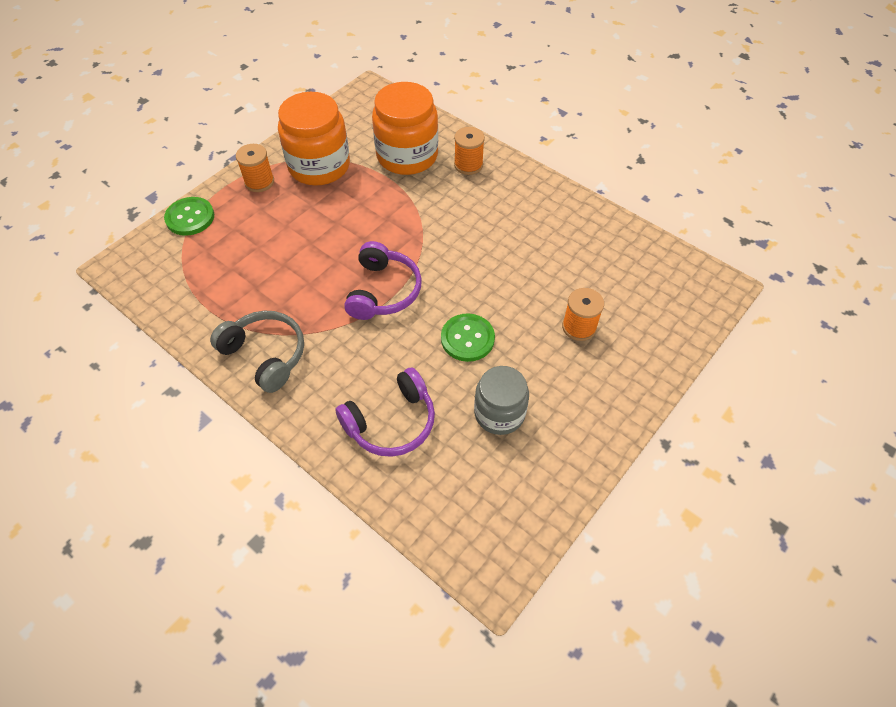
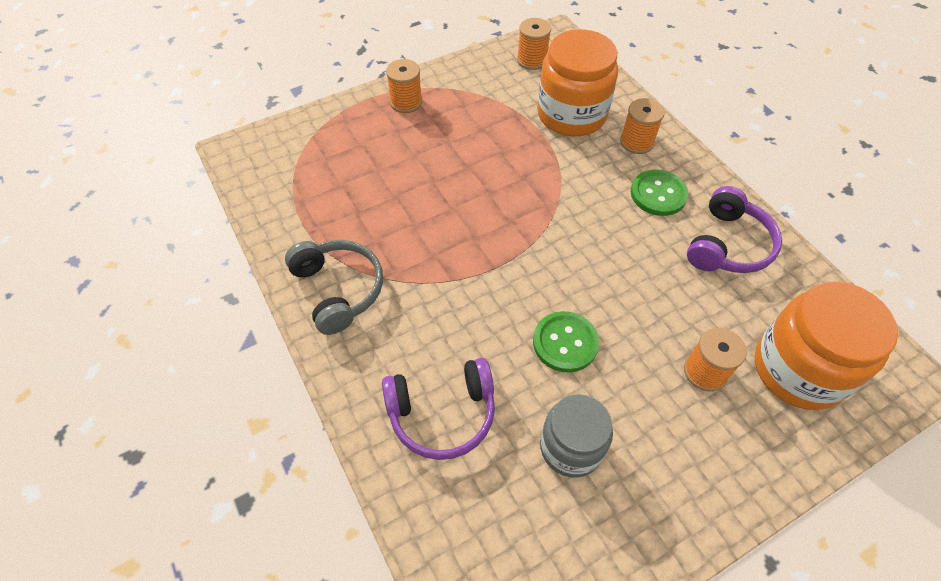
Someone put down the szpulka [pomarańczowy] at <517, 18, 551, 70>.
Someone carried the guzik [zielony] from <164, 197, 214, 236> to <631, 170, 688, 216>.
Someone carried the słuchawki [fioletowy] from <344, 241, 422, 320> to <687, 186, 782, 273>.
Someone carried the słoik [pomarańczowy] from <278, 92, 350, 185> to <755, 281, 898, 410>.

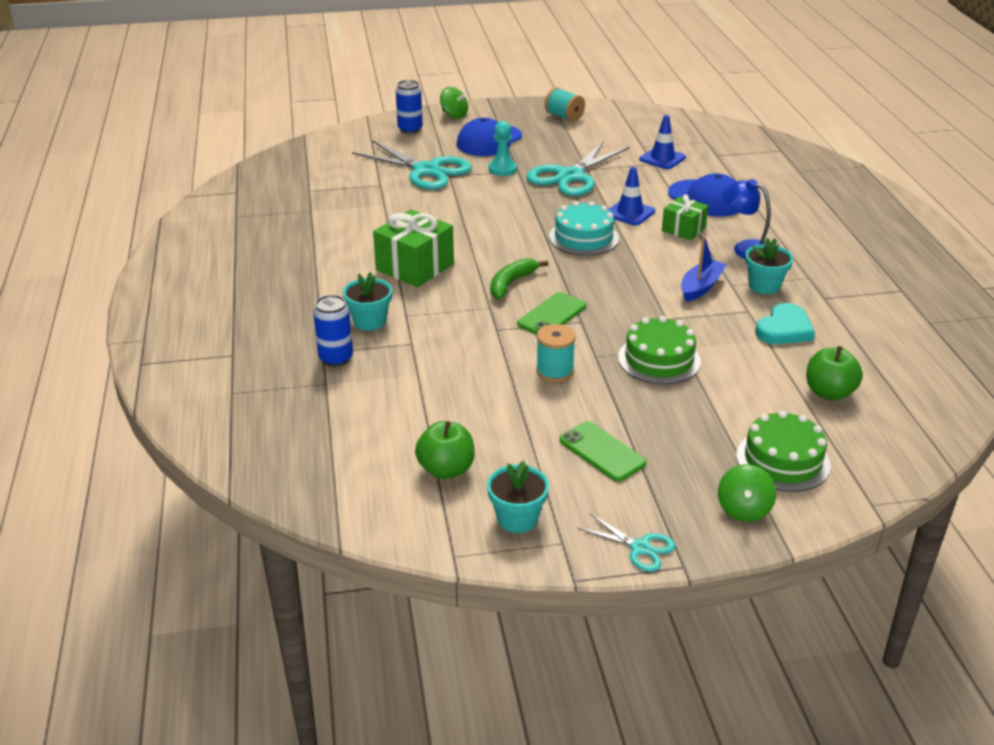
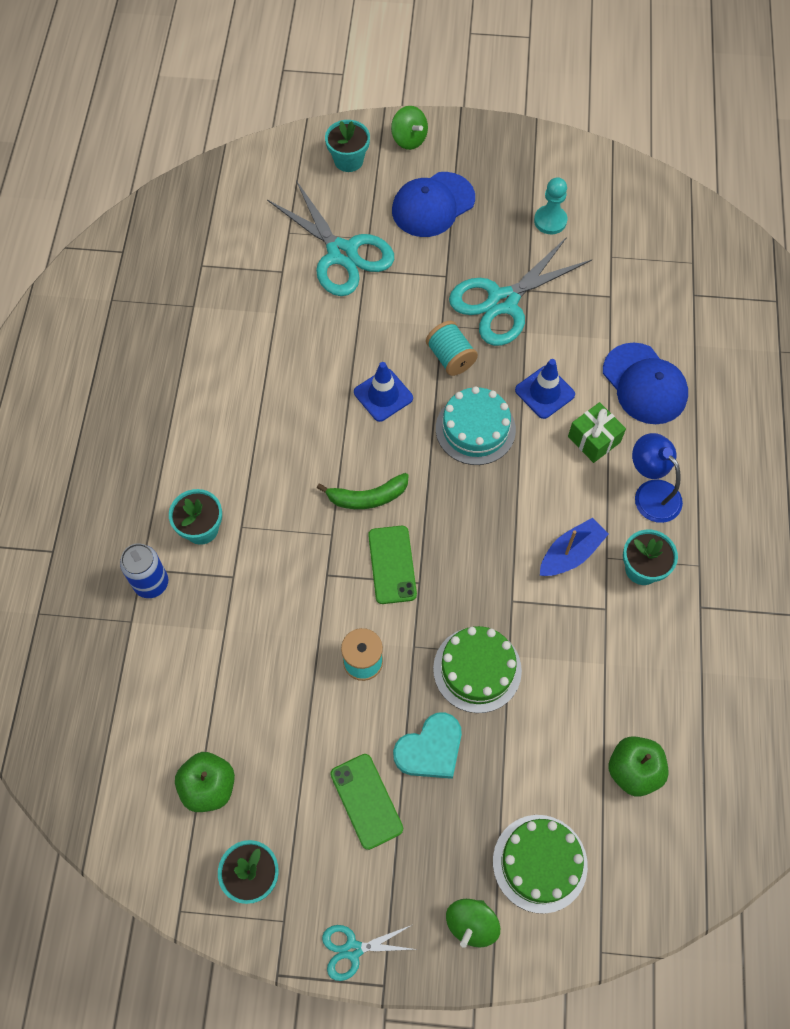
Someone rotated the banan [zielony] at <490, 258, 549, 299> by 150 degrees counterclockwise.
Someone rotated the nożyczki [turkusowy] at <578, 513, 675, 572> by 120 degrees clockwise.
Someone swapped the puszka [niebieski] at <396, 80, 423, 134> for the doniczka [turkusowy] at <325, 120, 370, 172>.
Someone carried the pachołek [niebieski] from <639, 115, 686, 169> to <354, 362, 413, 422>.
Someone rotated the telefon [zielony] at <517, 292, 586, 335> by 60 degrees counterclockwise.
Someone carried the serce [turkusowy] from <755, 303, 815, 344> to <393, 712, 462, 779>.
Someone carried the szpulka [turkusowy] from <545, 87, 585, 122> to <426, 321, 478, 376>.
Someone carried the pionek [turkusowy] from <489, 121, 517, 176> to <534, 177, 567, 234>.
Someone took away the prezent [zielony] at <373, 210, 454, 287>.

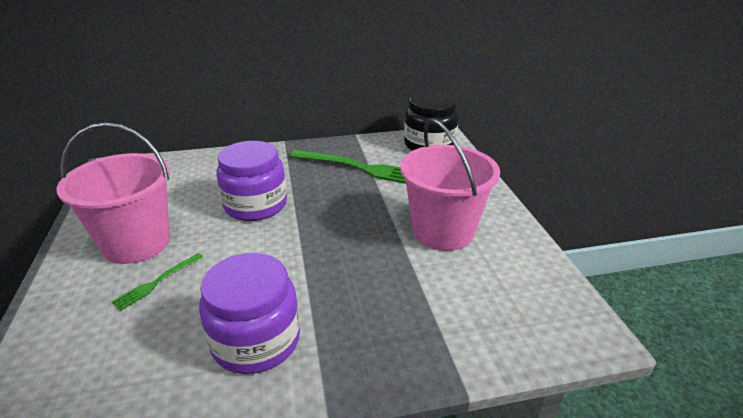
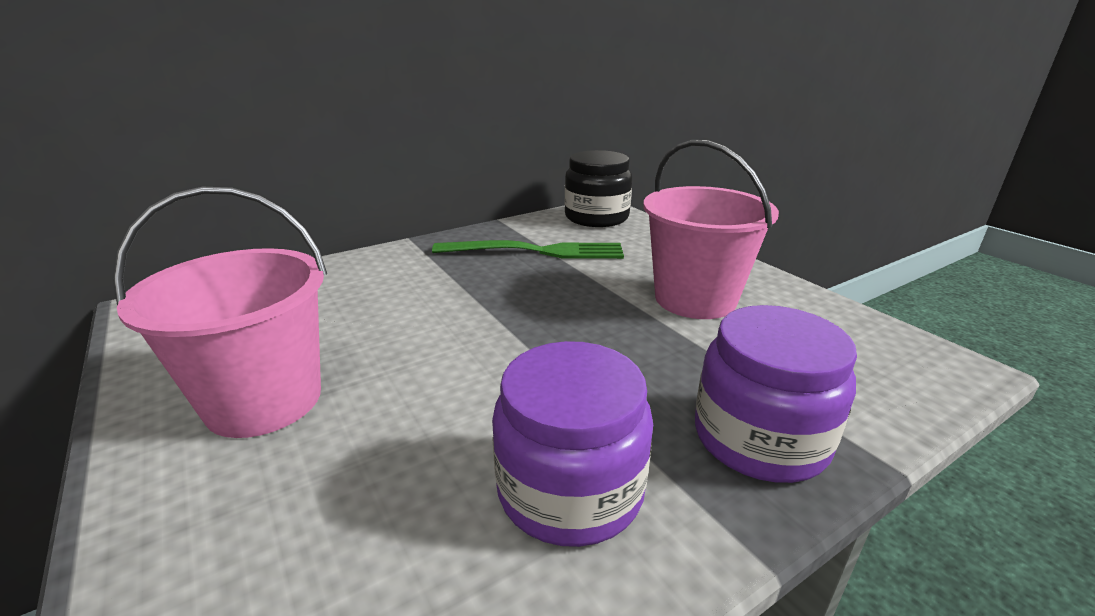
Someone carried the słoik [fioletowy] from <216, 141, 287, 221> to <695, 305, 857, 483>.
Someone took away the widelec [zielony] at <112, 253, 204, 311>.

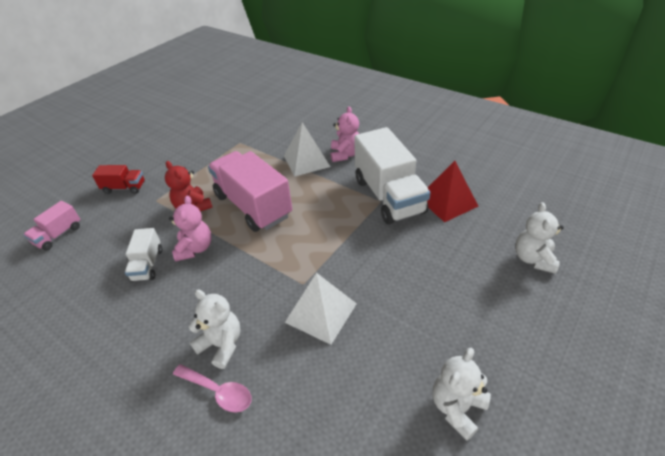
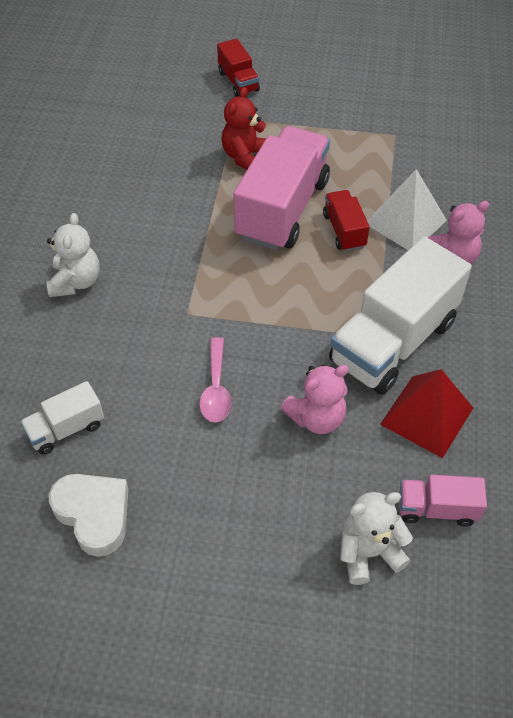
Someone carried the ciężarówka [biały] from <125, 228, 162, 282> to <20, 381, 104, 455>.
Someone swapped the miś [biały] at <433, 348, 491, 441> for the serce [biały] at <49, 474, 129, 557>.
Someone carried the łyżka [różowy] from <173, 364, 251, 413> to <199, 337, 232, 422>.
Someone carried the miś [różowy] from <169, 196, 212, 262> to <281, 365, 349, 434>.
Someone put down the ciężarówka [czerwony] at <323, 190, 369, 251>.
Someone carried the ciężarówka [różowy] from <23, 201, 81, 251> to <399, 474, 487, 527>.
Someone took away the piramida [biały] at <285, 273, 357, 345>.

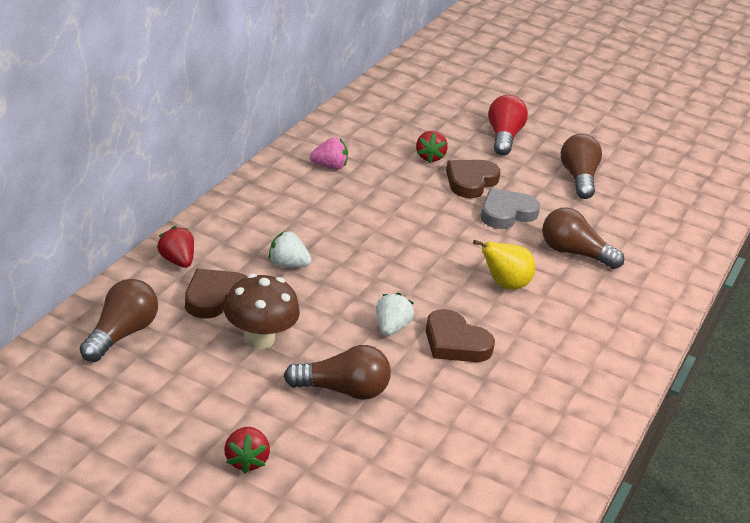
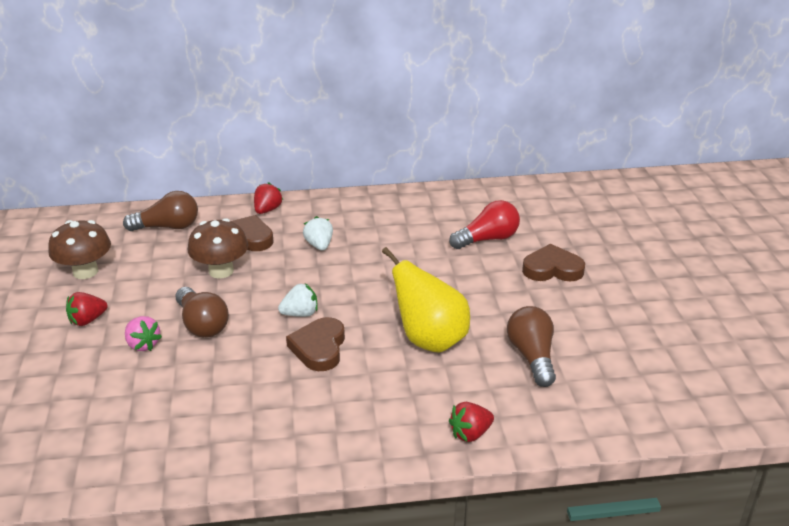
Someone put down the grzyb [brązowy] at <48, 220, 111, 279>.
Someone carried the truskawka [różowy] from <310, 137, 348, 170> to <125, 316, 162, 351>.
Someone scaled the gruszka [żółty] at <473, 240, 535, 290> by 1.56.
Someone carried the żarówka [czerwony] from <488, 95, 528, 156> to <449, 200, 520, 249>.
Someone carried the truskawka [czerwony] from <416, 131, 448, 163> to <449, 402, 494, 442>.
Someone took away the serce [szary] at <481, 188, 541, 229>.
Someone took away the żarówka [brązowy] at <561, 134, 602, 199>.

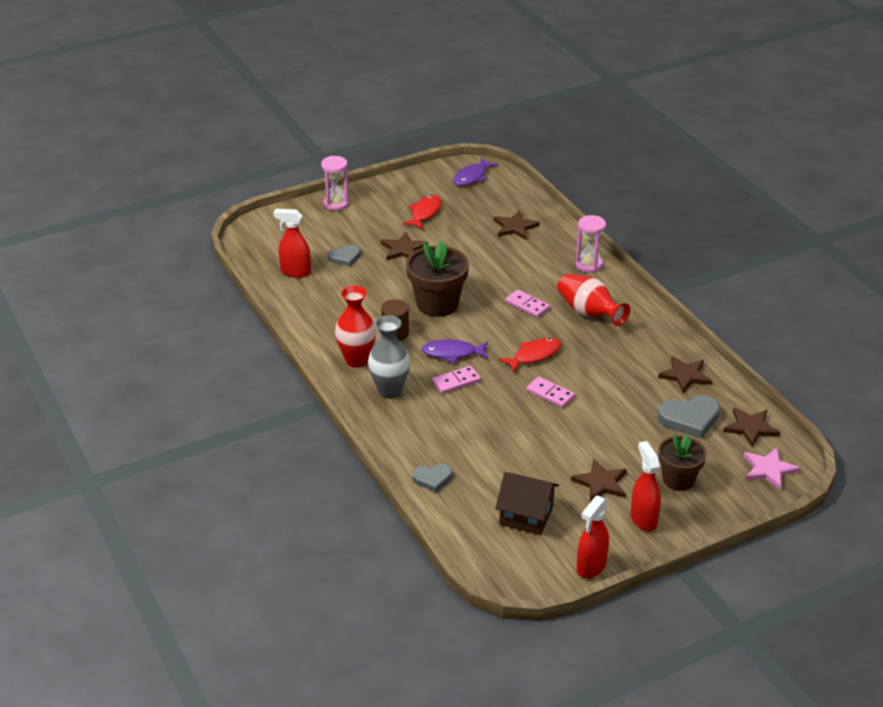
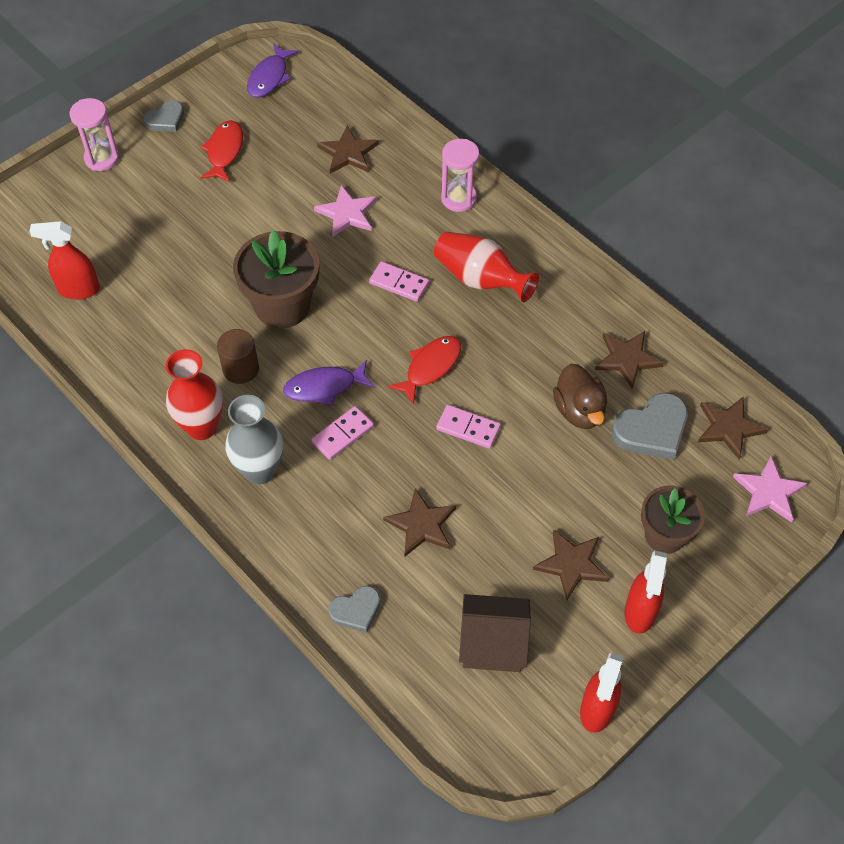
Someone carried the serce [szary] from <328, 245, 360, 266> to <143, 101, 184, 132>.
Someone put down the gwiazda [różowy] at <314, 185, 377, 237>.
Someone carried the gwiazda [brązowy] from <381, 232, 428, 260> to <383, 488, 456, 556>.
Someone put down the kaczka [brązowy] at <553, 364, 607, 429>.
Someone rotated the spryskiwacz [czerwony] at <631, 441, 661, 531> by 135 degrees counterclockwise.

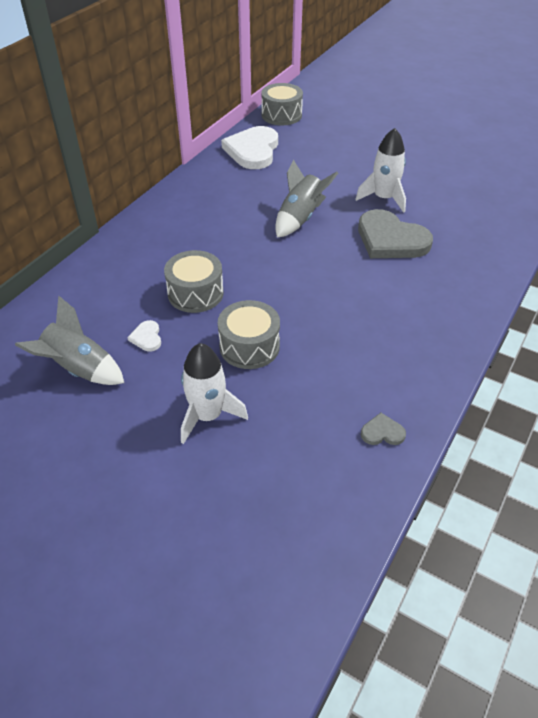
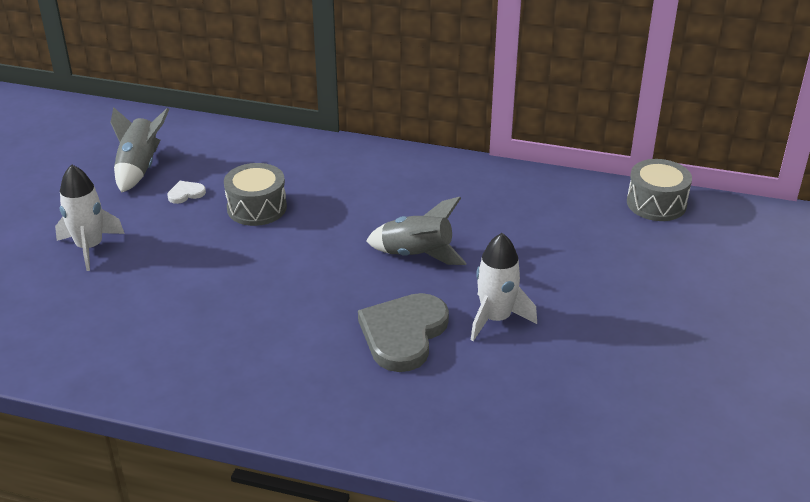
Someone took away the bęben [szary] at <218, 300, 280, 369>.
Someone took away the serce [biały] at <221, 126, 278, 169>.
Someone took away the serce [szary] at <361, 413, 406, 445>.

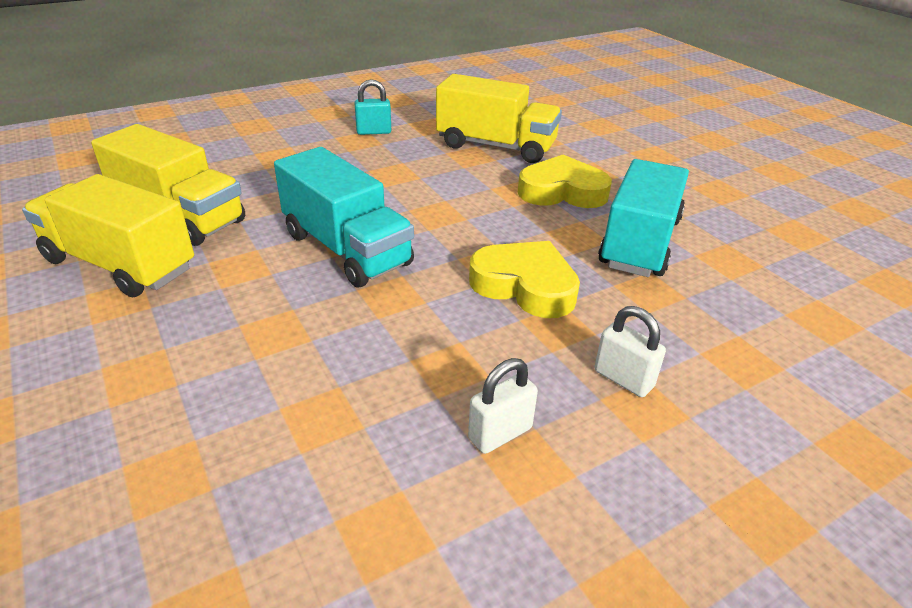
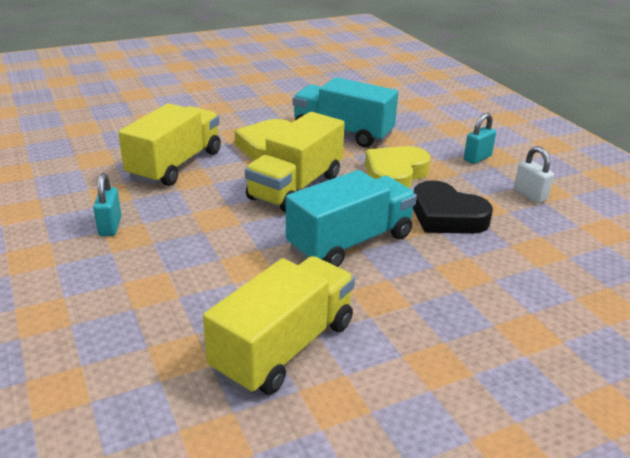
Someone carried the ciężarówka [żółty] from <22, 174, 194, 297> to <245, 112, 345, 212>.
Someone put down the serce [czarny] at <413, 180, 493, 234>.
Someone repainted the kłódka [biały] at <594, 306, 666, 397>, which became the kłódka [turkusowy] at <464, 113, 496, 164>.

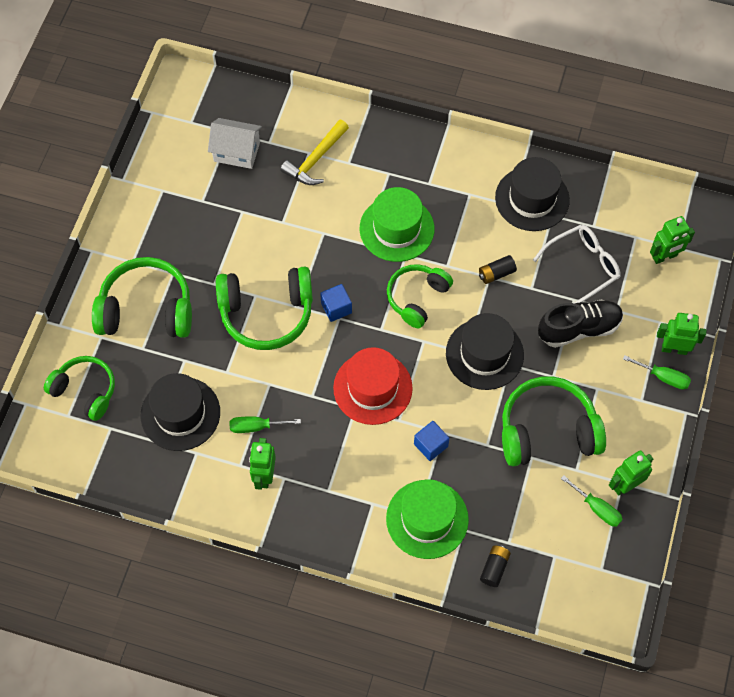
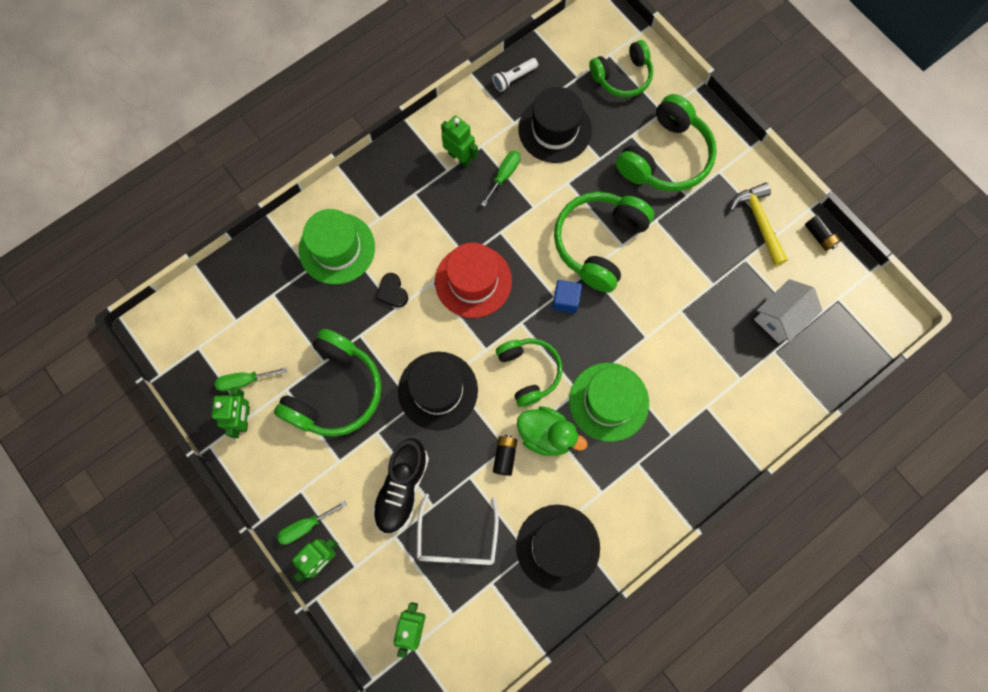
Someone swapped the sześcian [niebieski] at <414, 421, 449, 461> for the serce [czarny] at <376, 273, 408, 308>.
Someone put down the latarka [biały] at <492, 58, 538, 92>.
Someone put down the kaczka [zielony] at <517, 406, 587, 456>.
Someone carried the młotek [żółty] from <280, 119, 349, 185> to <730, 183, 788, 266>.
Someone carried the bateria [czarny] from <480, 545, 511, 587> to <805, 214, 841, 251>.

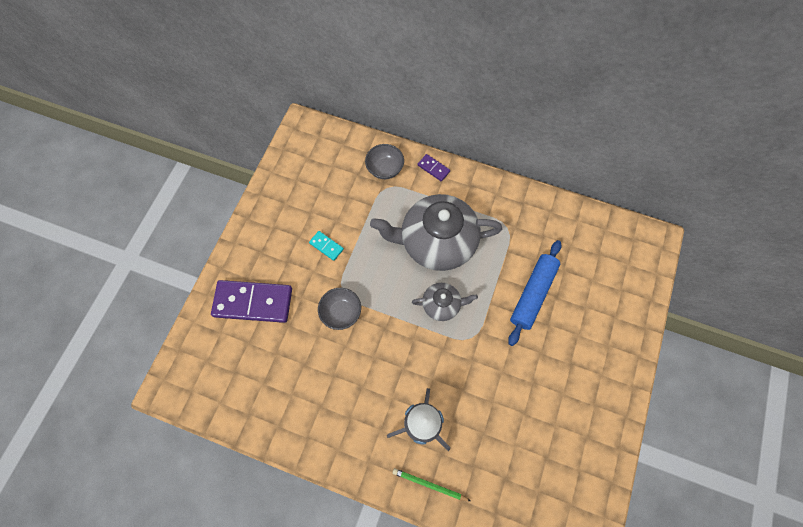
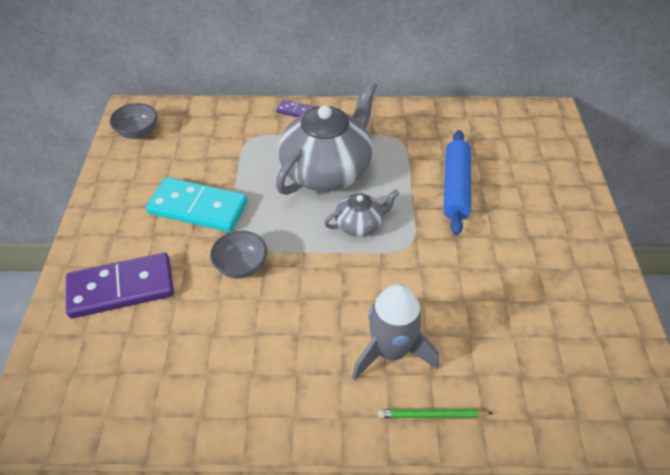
Someone carried the miska [szary] from <365, 144, 404, 179> to <110, 103, 157, 139>.
Someone scaled the kostka domina [turkusowy] at <309, 231, 344, 261> by 2.22.
Someone rotated the imbryk [szary] at <370, 194, 502, 271> by 150 degrees clockwise.

